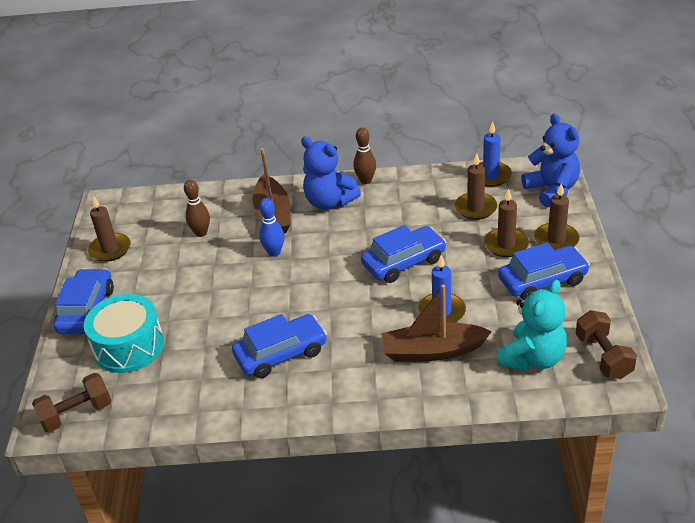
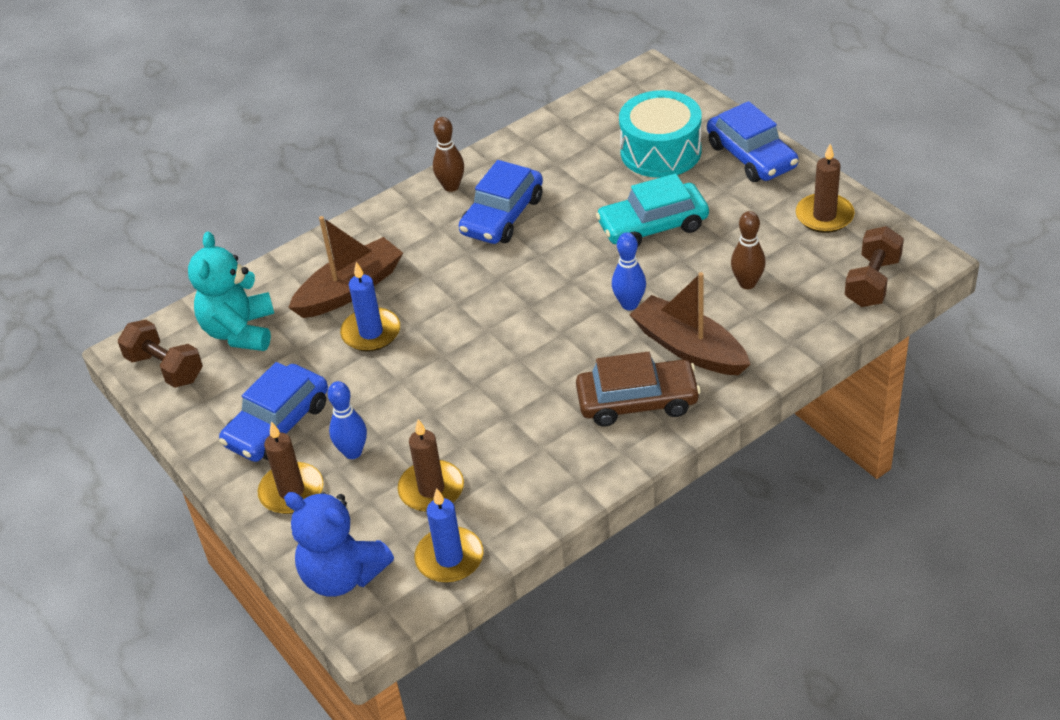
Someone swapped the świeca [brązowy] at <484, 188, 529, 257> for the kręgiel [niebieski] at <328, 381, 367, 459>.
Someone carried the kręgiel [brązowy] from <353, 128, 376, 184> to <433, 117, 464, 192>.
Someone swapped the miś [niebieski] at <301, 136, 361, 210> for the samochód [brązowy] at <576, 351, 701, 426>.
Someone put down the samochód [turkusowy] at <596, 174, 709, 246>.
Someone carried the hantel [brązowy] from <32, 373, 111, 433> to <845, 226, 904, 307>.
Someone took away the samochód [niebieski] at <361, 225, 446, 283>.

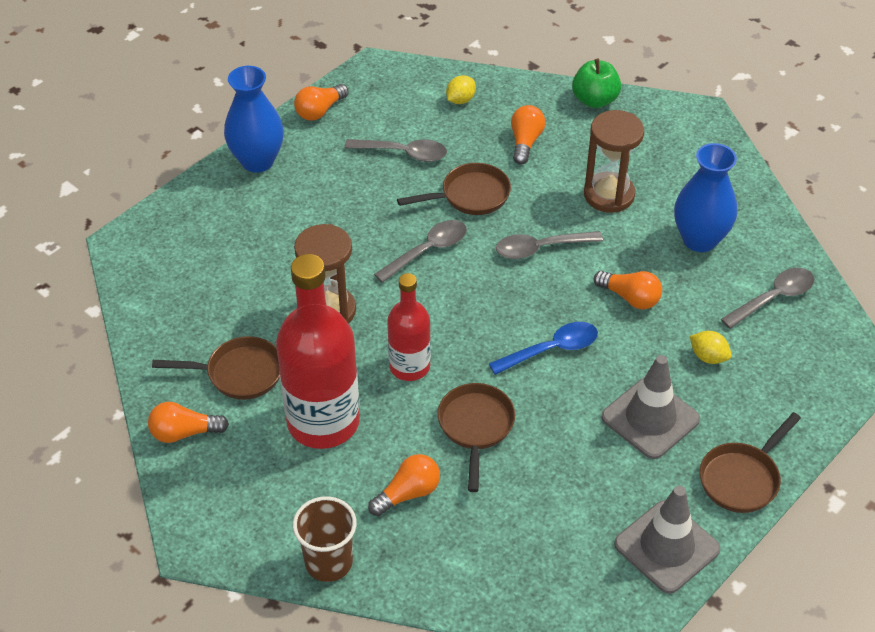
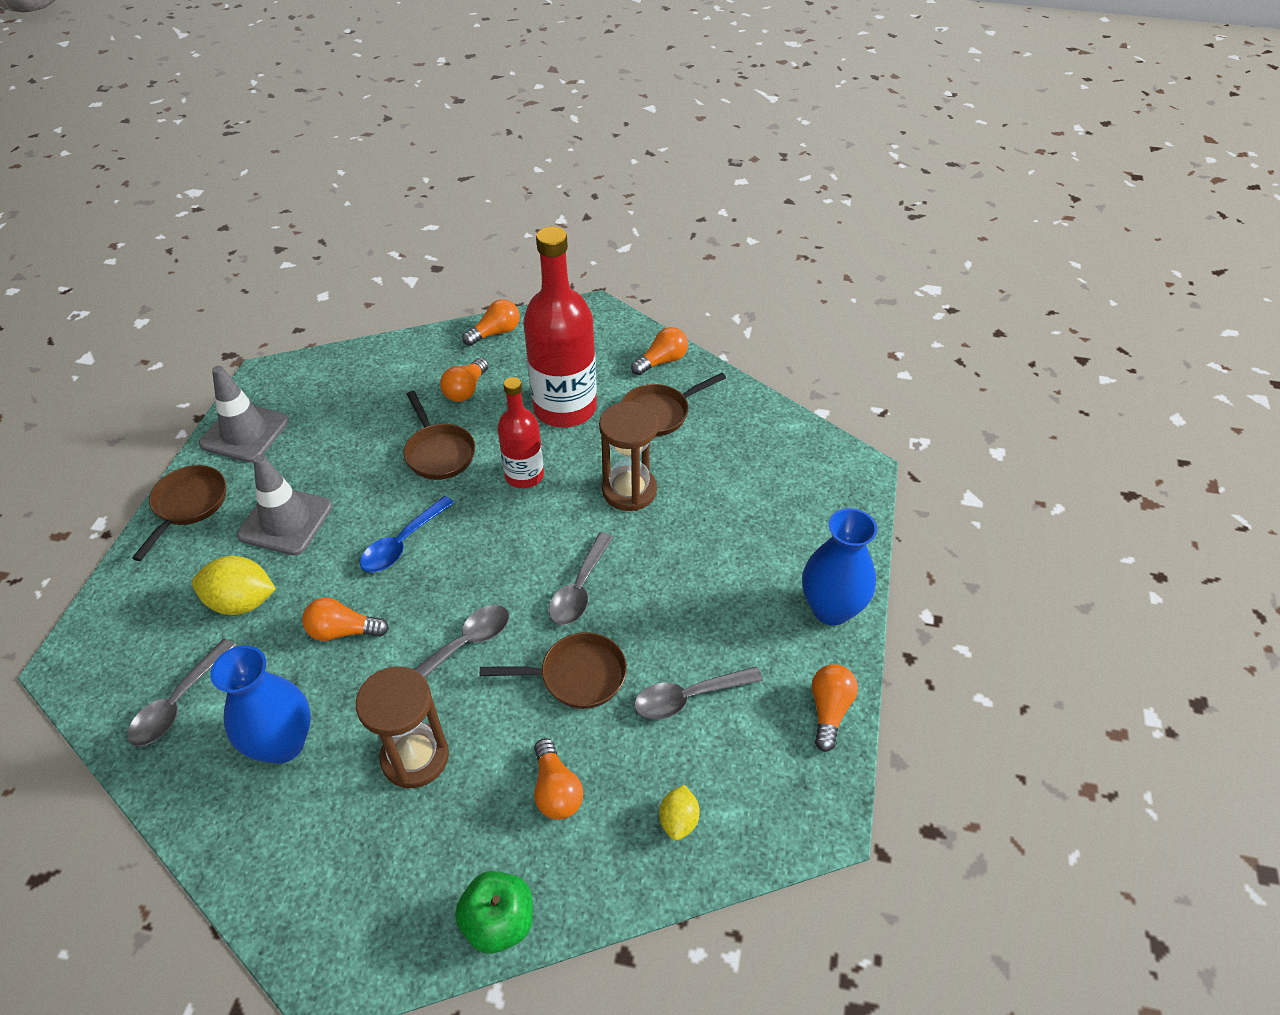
Someone scaled the cytryna [żółty] at <690, 331, 731, 364> by 1.70.
Someone swapped the szklanka [brązowy] at <293, 496, 357, 582> for the żarówka [pomarańczowy] at <462, 299, 520, 346>.
Someone rotated the patelnia [brązowy] at <397, 163, 511, 215> by 135 degrees counterclockwise.

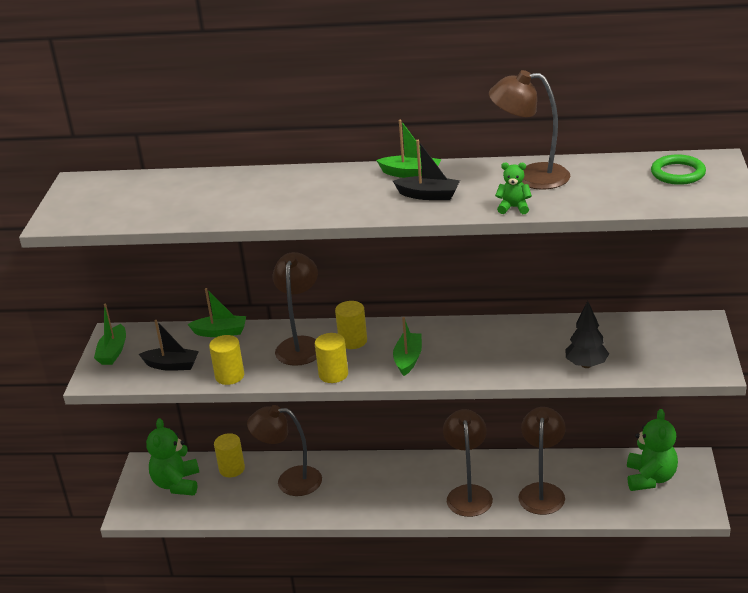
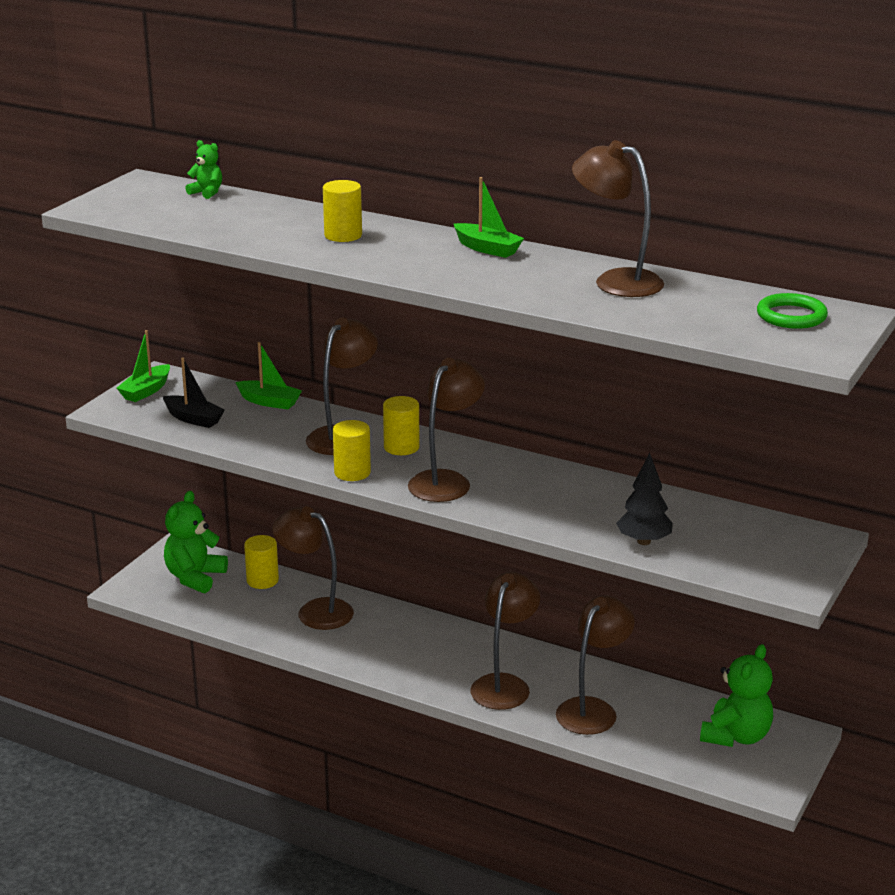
Someone carried the miś [zielony] from <495, 163, 532, 214> to <185, 140, 222, 199>.
Someone carried the walec [żółty] from <209, 335, 244, 385> to <323, 180, 362, 242>.
Someone swapped the łódka [zielony] at <393, 317, 422, 376> for the lampka [brązowy] at <408, 358, 485, 502>.
Someone took away the łódka [czarny] at <393, 140, 460, 200>.

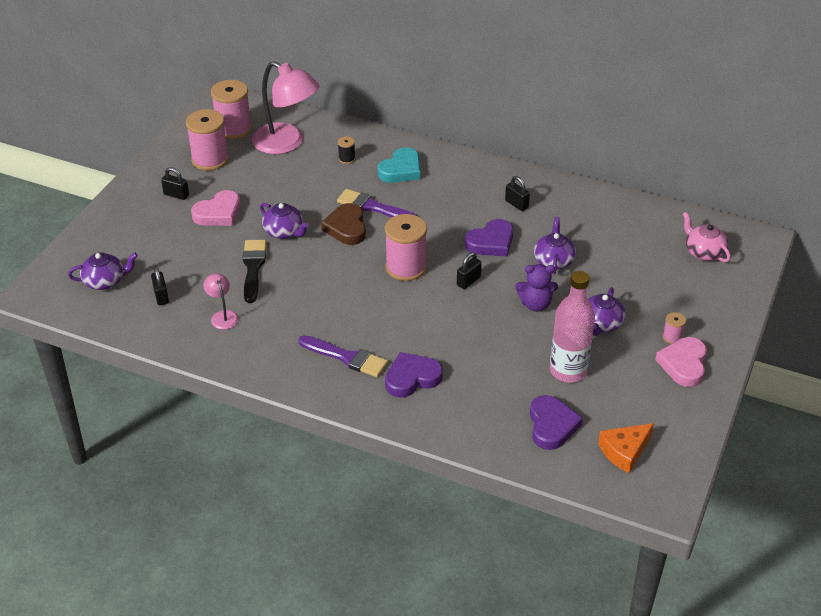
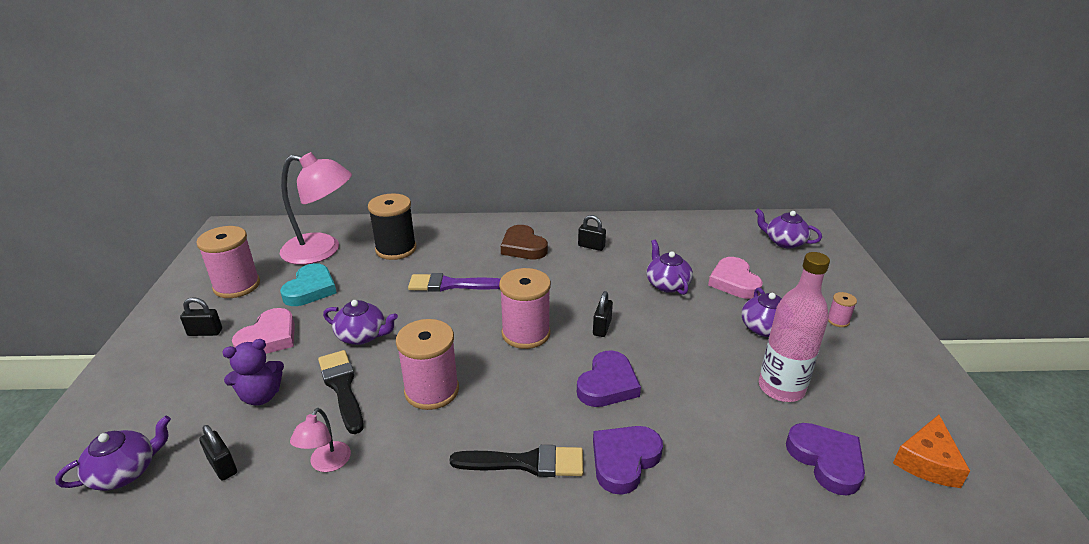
Someone carried the miś [fioletowy] from <515, 264, 558, 312> to <223, 339, 284, 406>.
Someone carried the serce [turkusowy] from <378, 147, 420, 183> to <280, 263, 337, 306>.
Someone rotated the lampka [różowy] at <204, 273, 239, 330> by 120 degrees counterclockwise.
Someone scaled the szpulka [czarny] at <338, 136, 355, 164> by 2.20.
Someone carried the szpulka [różowy] from <211, 80, 252, 139> to <396, 319, 459, 410>.
Someone repainted the pędzel [fioletowy] at <298, 335, 388, 377>, which became the pędzel [czarny] at <449, 445, 583, 477>.
Someone carried the serce [brązowy] from <321, 203, 366, 245> to <501, 225, 548, 259>.
Someone carried the serce [fioletowy] from <465, 219, 513, 256> to <577, 351, 641, 407>.
Someone carried the serce [różowy] from <655, 337, 707, 387> to <708, 257, 763, 299>.
Someone repainted the imbryk [różowy] at <683, 212, 731, 262>, which became the imbryk [fioletowy] at <755, 209, 822, 249>.

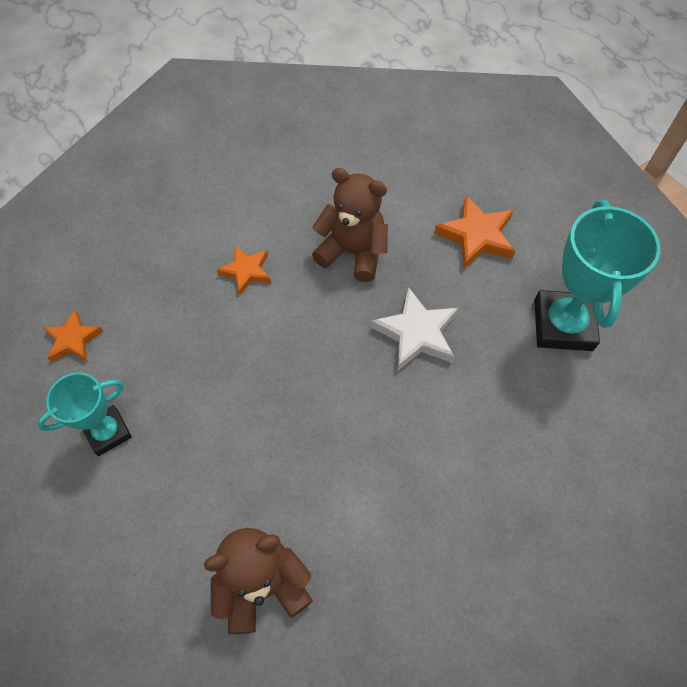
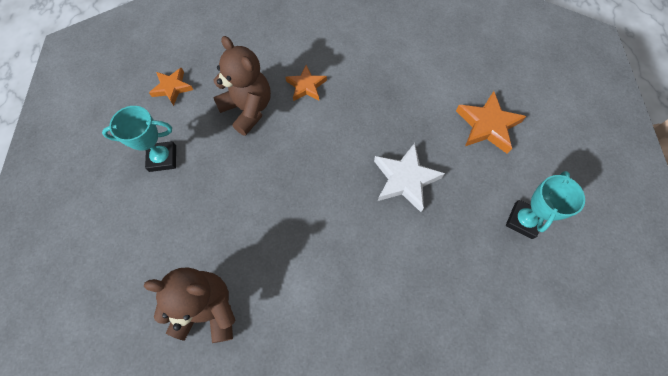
Someone carried the miś [brązowy] from <312, 168, 388, 282> to <213, 36, 271, 136>.
Someone scaled the puchar [turkusowy] at <534, 200, 661, 351> by 0.61.

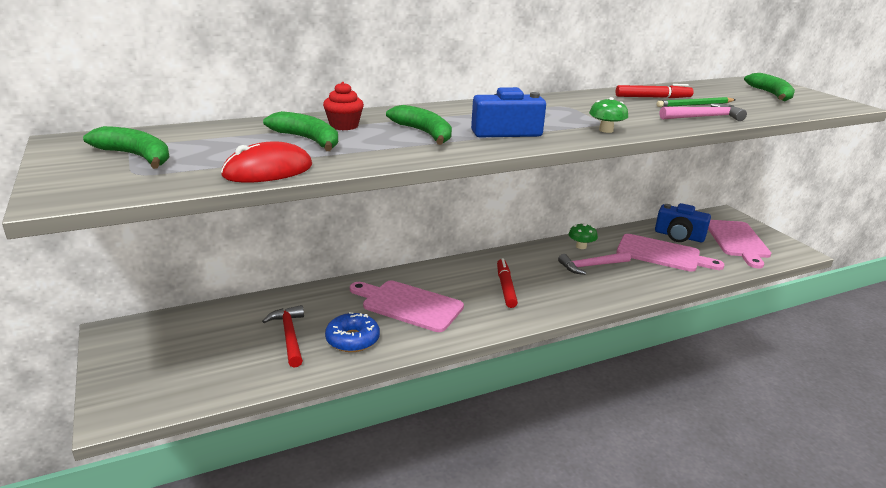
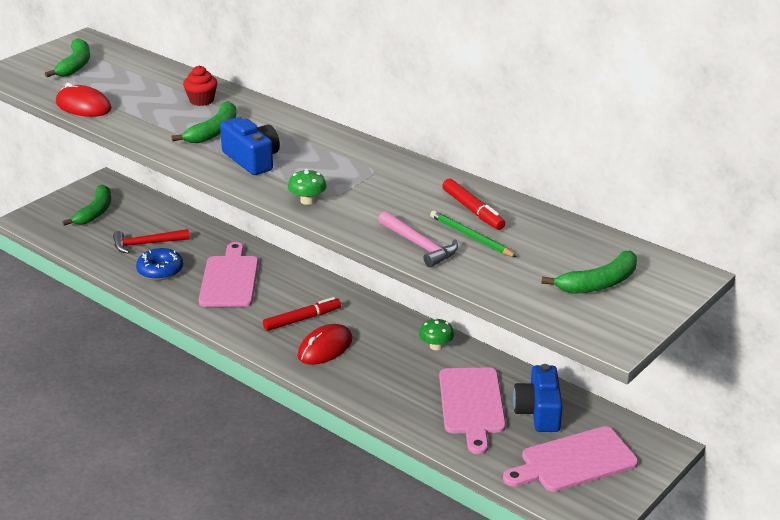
Someone carried the banan [zielony] from <263, 111, 338, 151> to <63, 185, 111, 226>.
Someone rotated the młotek [czerwony] at <262, 305, 304, 367> by 150 degrees counterclockwise.
Someone put down the myszka [czerwony] at <297, 324, 353, 365>.
Someone took away the młotek [różowy] at <558, 252, 631, 275>.

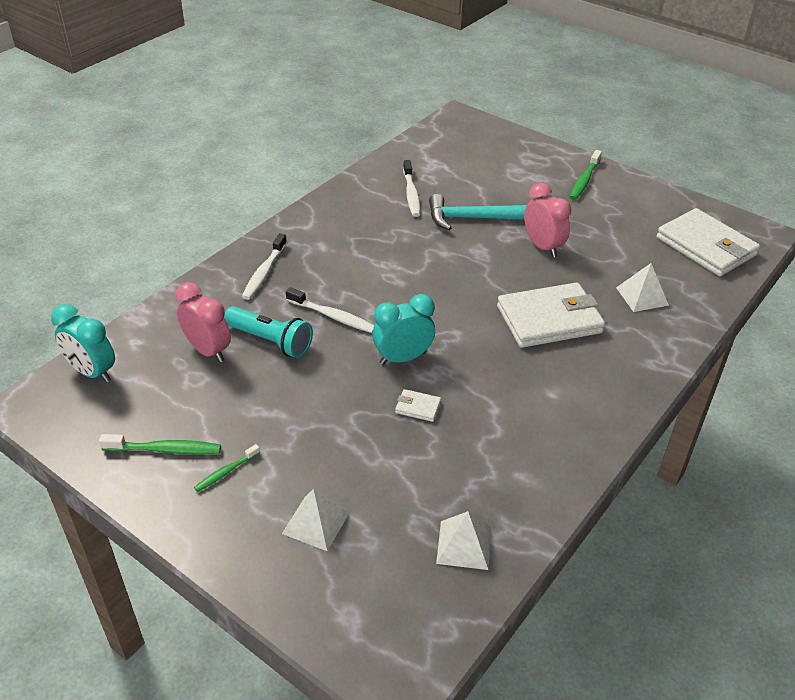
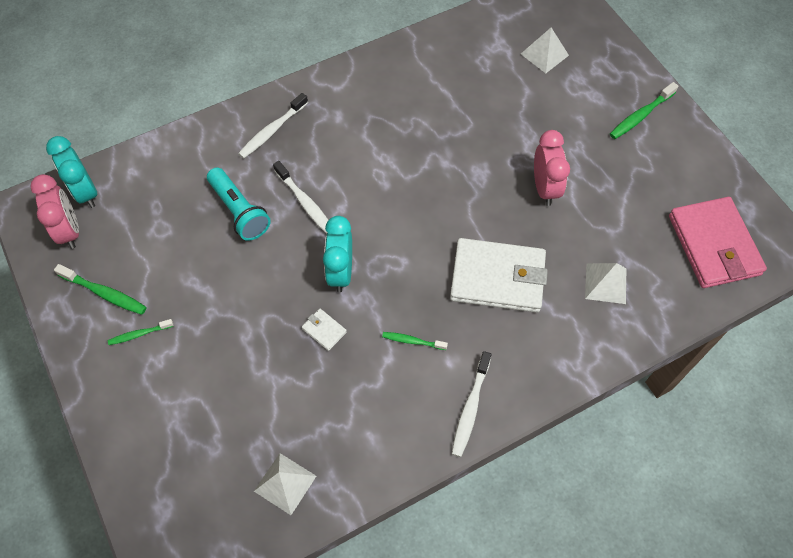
Someone carried the budzik [różowy] from <175, 282, 231, 362> to <30, 174, 79, 249>.
Someone rotated the budzik [turkusowy] at <372, 294, 435, 365> by 90 degrees counterclockwise.
Someone put down the szczoteczka do zębów [zielony] at <382, 332, 448, 350>.
Someone carried the szczoteczka do zębów [biały] from <403, 160, 420, 217> to <452, 351, 491, 457>.
Someone carried the piramida [biały] from <282, 489, 349, 551> to <521, 28, 569, 73>.
Someone repainted the portfel [biały] at <657, 208, 760, 276>, which became the portfel [różowy] at <669, 197, 767, 288>.
Someone took away the młotek [turkusowy] at <429, 194, 527, 230>.

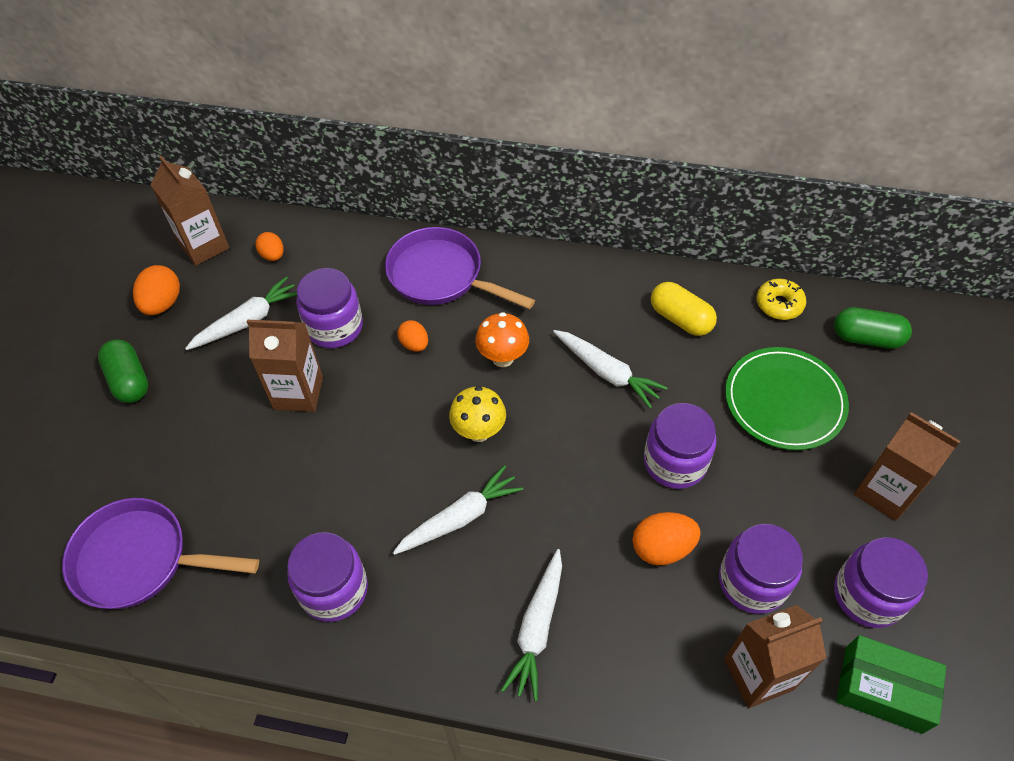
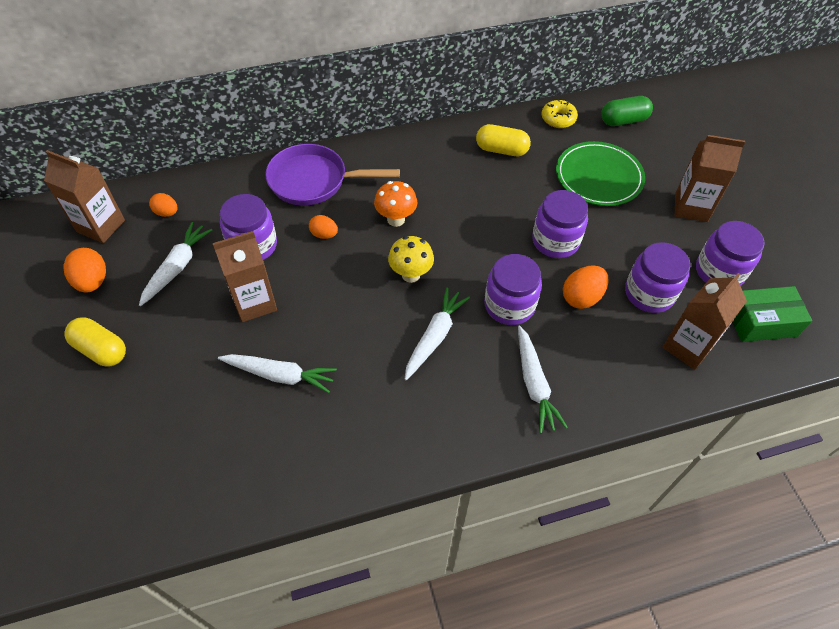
Someone repainted the kapsułka [zielony] at <98, 339, 148, 403>, which became the kapsułka [żółty] at <64, 317, 126, 367>.
Someone carried the marchewka [biały] from <553, 330, 668, 409> to <218, 354, 337, 393>.
Someone carried the słoik [fioletowy] from <287, 532, 368, 622> to <484, 254, 542, 325>.
Someone took away the patelnia [fioletowy] at <62, 498, 259, 609>.

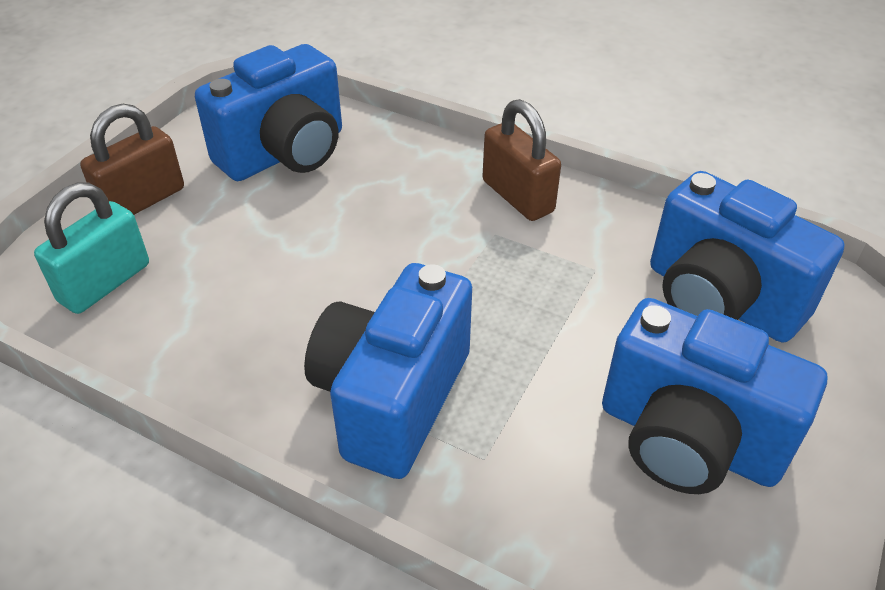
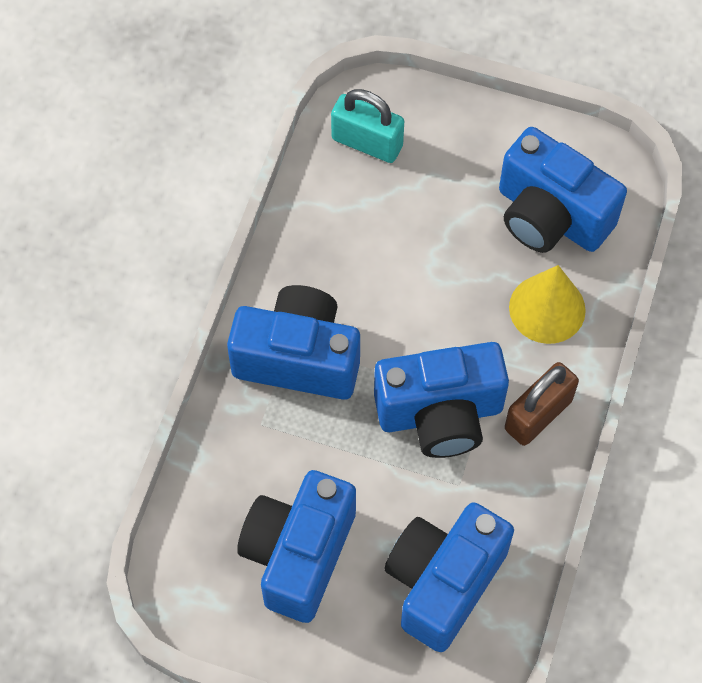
Someone put down the aparat fotograficzny [niebieski] at <374, 342, 509, 458>.
Someone put down the stożek [żółty] at <509, 265, 586, 344>.
Someone took away the kłódka [brązowy] at <80, 104, 184, 215>.

